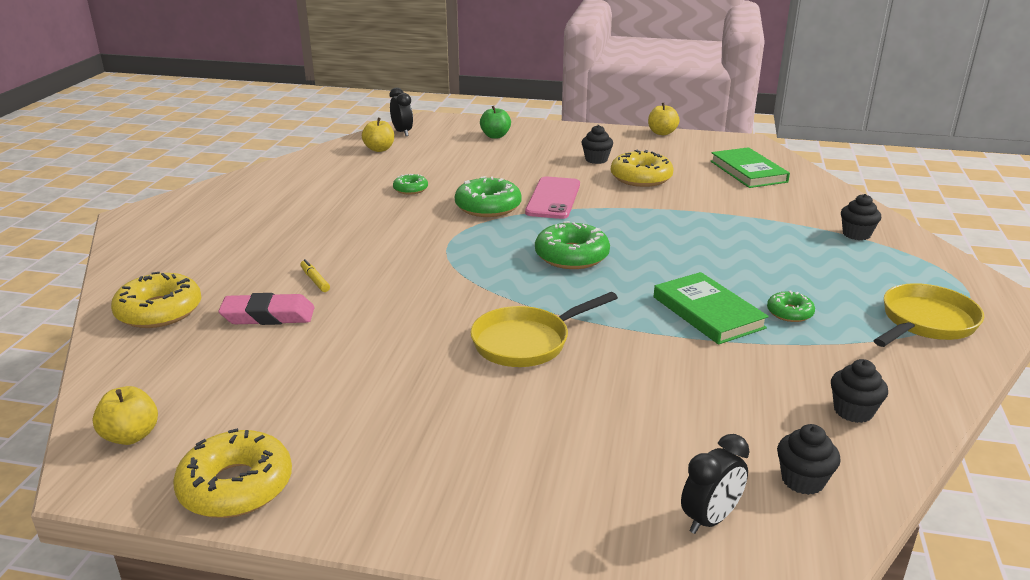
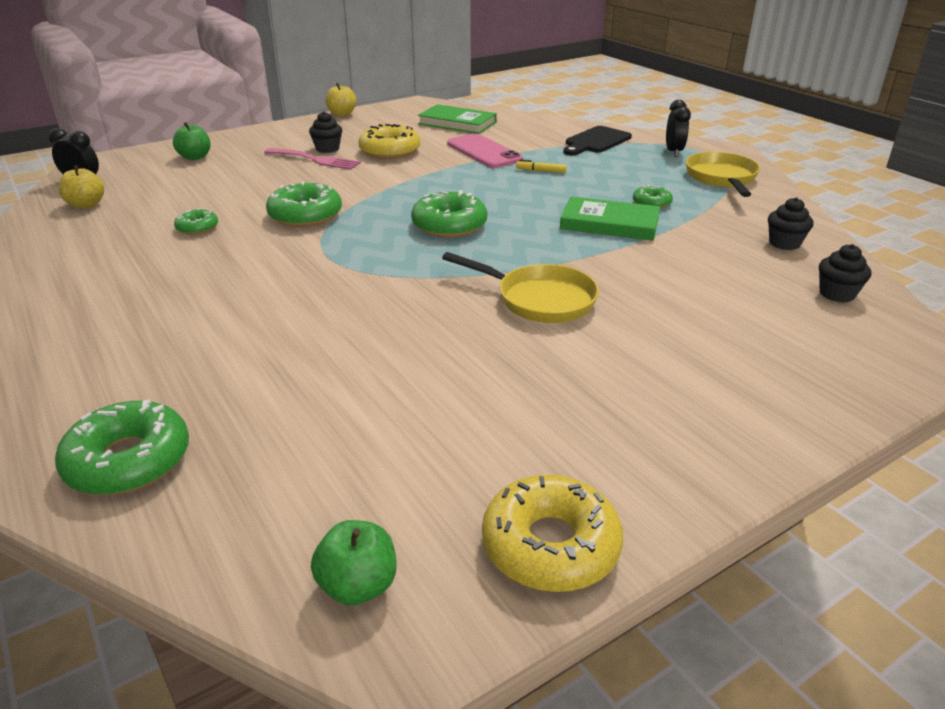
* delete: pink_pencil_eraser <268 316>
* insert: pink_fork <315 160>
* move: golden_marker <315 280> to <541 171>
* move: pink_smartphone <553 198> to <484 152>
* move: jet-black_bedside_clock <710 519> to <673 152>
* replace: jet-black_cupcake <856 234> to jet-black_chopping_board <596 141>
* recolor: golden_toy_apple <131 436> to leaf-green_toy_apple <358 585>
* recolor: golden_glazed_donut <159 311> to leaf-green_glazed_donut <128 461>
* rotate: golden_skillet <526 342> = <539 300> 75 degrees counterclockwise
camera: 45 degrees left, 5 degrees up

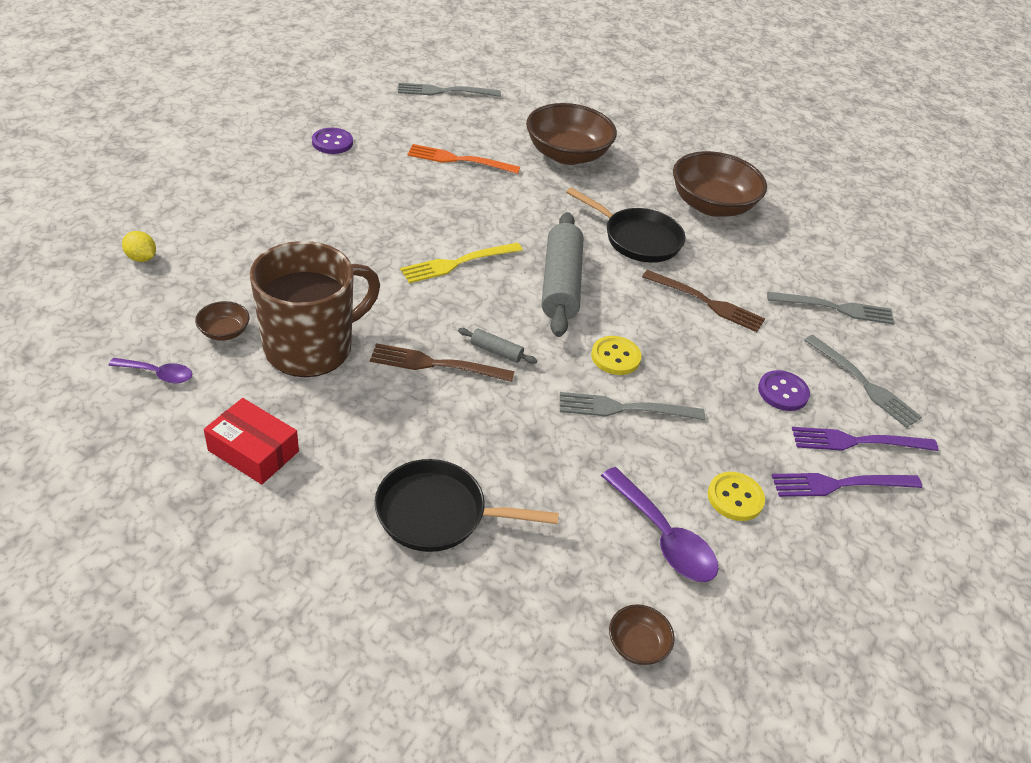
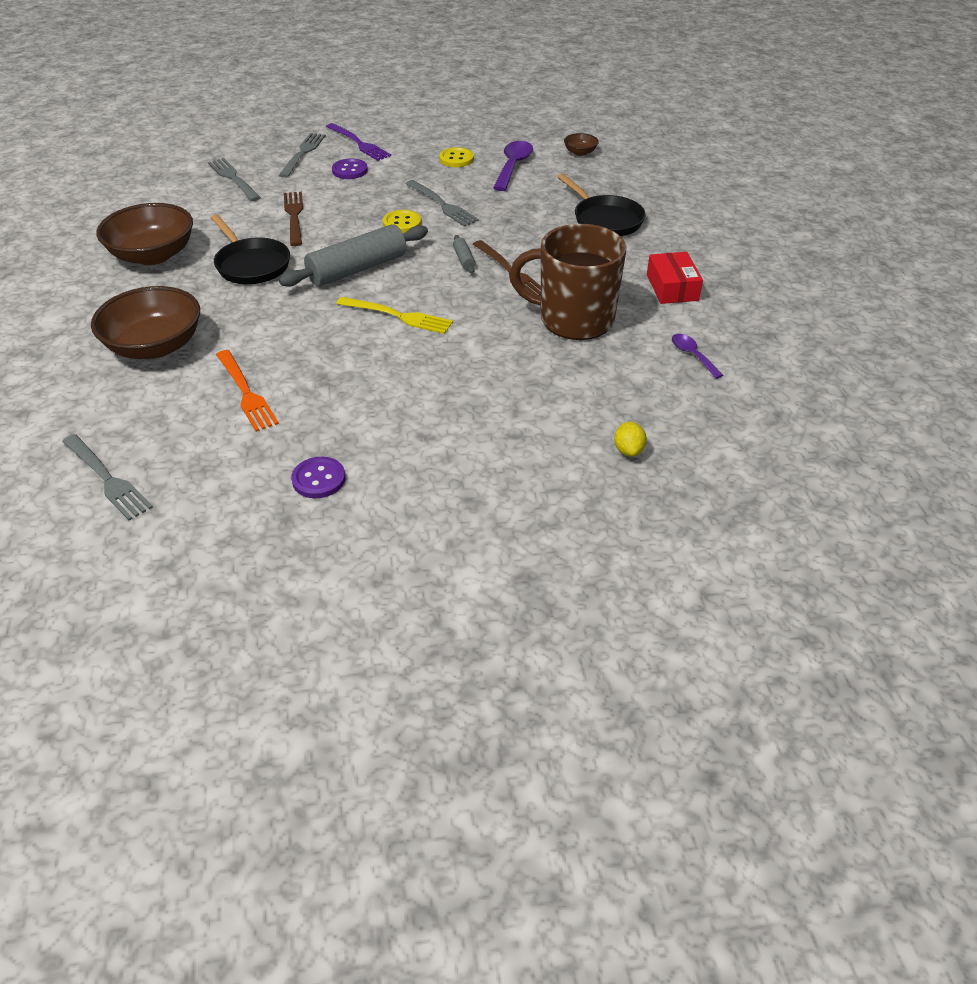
* delete: dark_brown_serving_bowl <224 332>
* delete: royal_purple_fork <840 484>
* rotate: jet-black_skillet <637 239> = <251 265> 150 degrees clockwise
camera: 125 degrees left, 0 degrees up

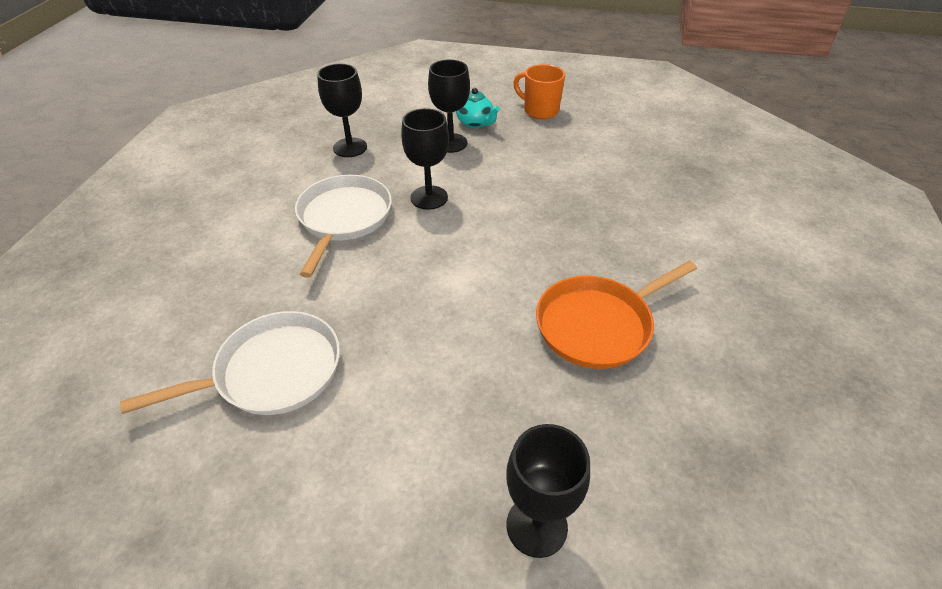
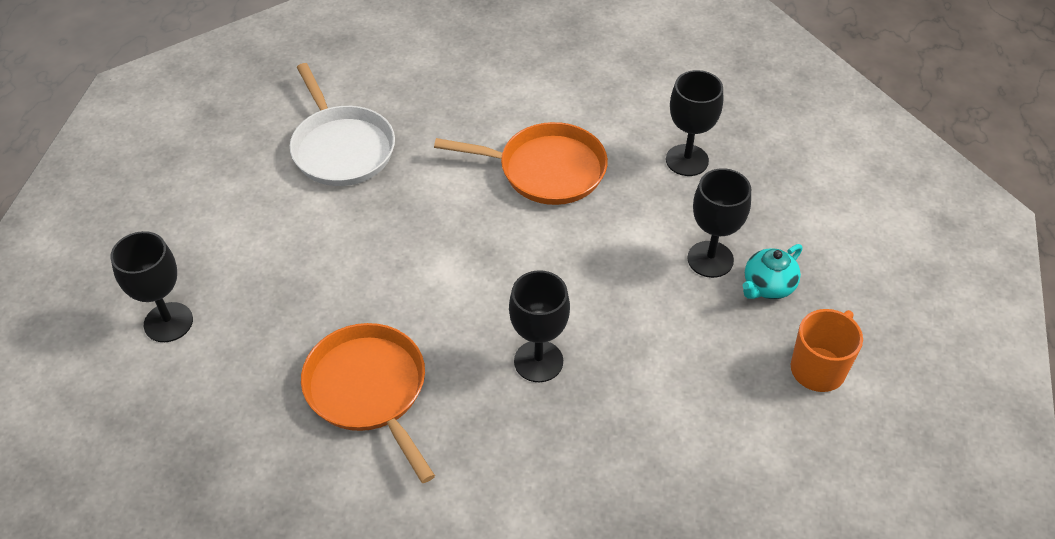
* move: jet-black_chalice <429 197> to <538 361>
* recolor: white_skillet <344 218> to bright_orange_skillet <546 170>
camera: 90 degrees right, 5 degrees up

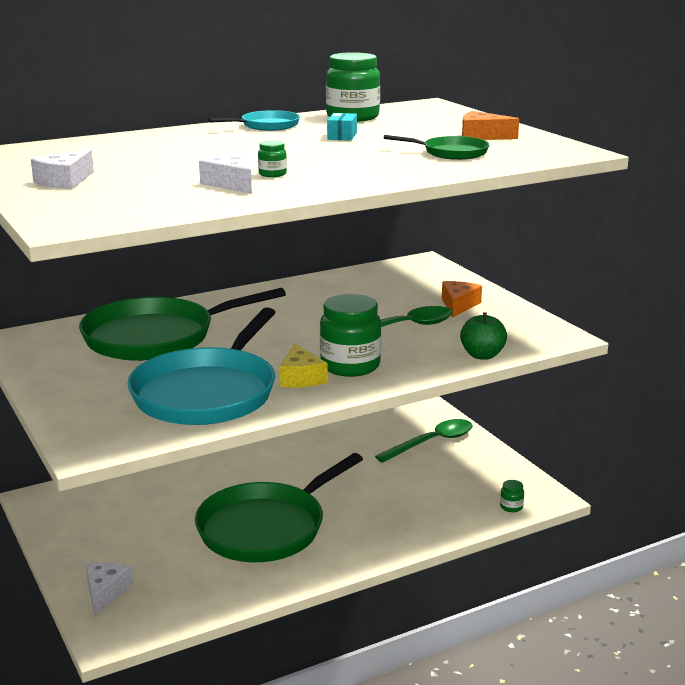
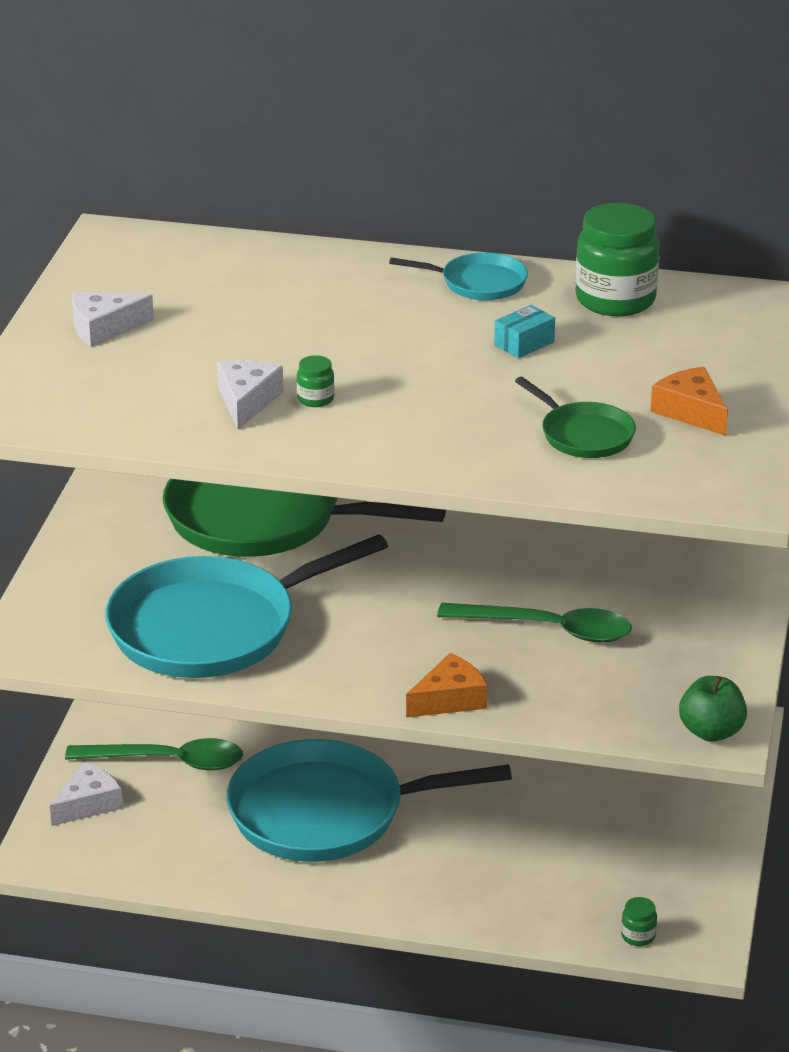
* delete: golden_piece_of_cheese <301 377>
* delete: leaf-green_preserve_jar <350 366>
* move: leaf-green_spoon <432 442> to <168 761>
* move: bright_orange_piece_of_cheese <458 305> to <449 699>
* move: leaf-green_toy_apple <482 355> to <711 732>
* recolor: leaf-green_skillet <266 528> to turquoise_skillet <326 813>
camera: 40 degrees right, 10 degrees up

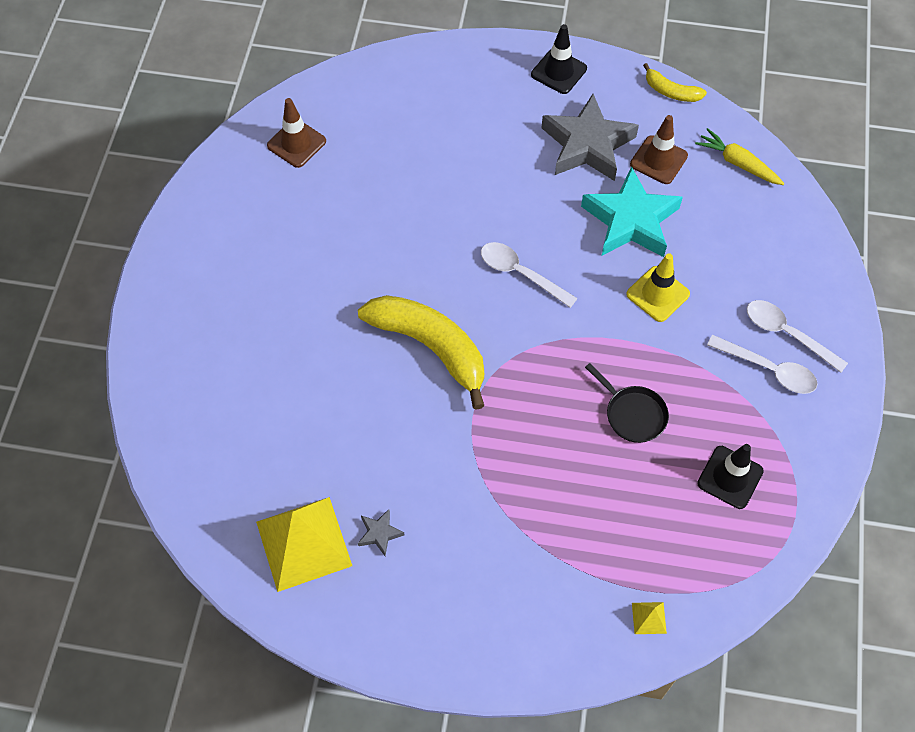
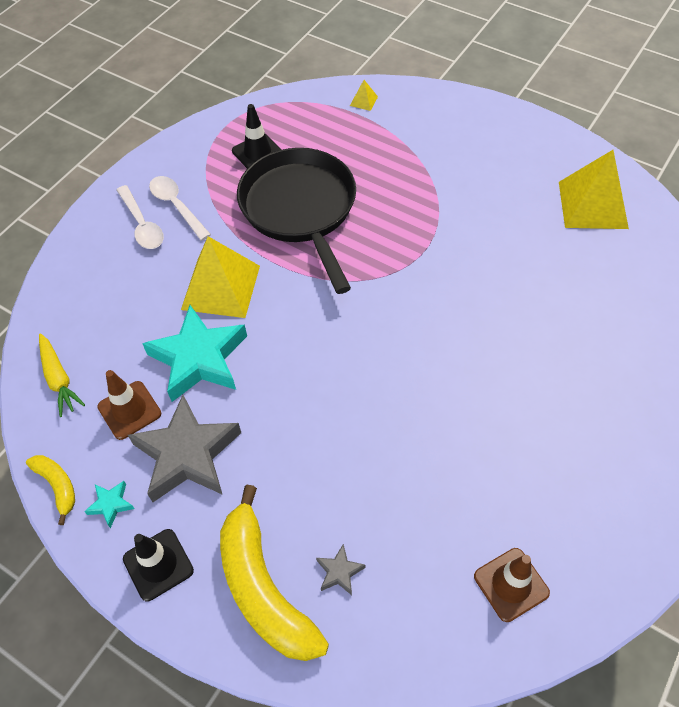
* delete: white_spoon <520 273>
* insert: turquoise_star <111 504>
* move: golden_banana_fruit <431 347> to <263 588>
* move: ash-grey_star <379 533> to <339 572>
* replace: golden_road_cone <657 294> to golden_pyramid <220 287>
* resize: jet-black_skillet <633 414> = <300 209> x2.32
camera: 155 degrees left, 5 degrees down

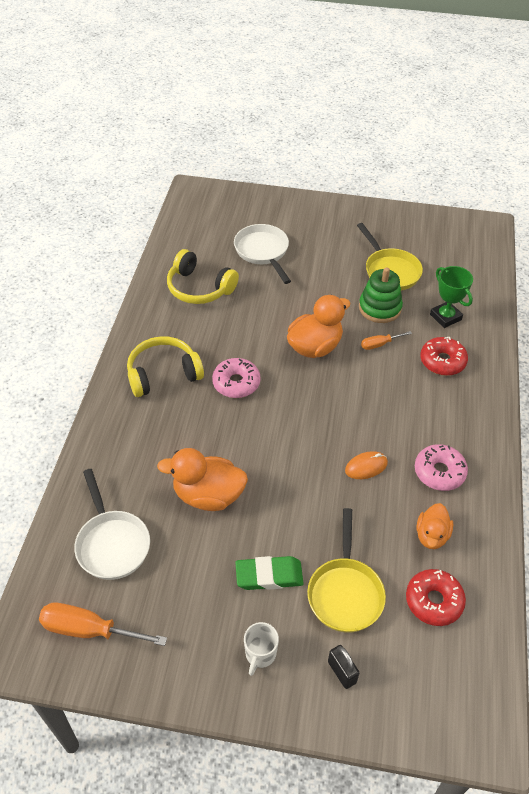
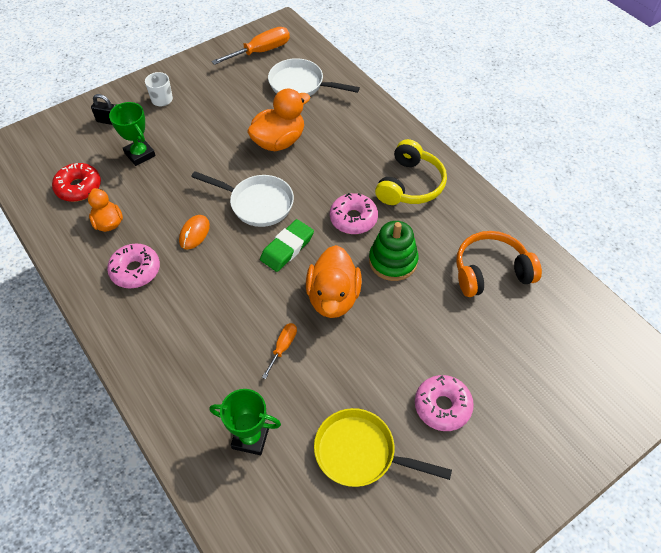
* delete: red_glazed_donut <442 361>
* insert: pink_glazed_donut <442 406>
* move: white_skillet <263 252> to <257 203>
* move: leaf-green_pencil_eraser <269 575> to <287 248>
* move: leaf-green_stacking_rings <379 308> to <393 261>
* replace: golden_skillet <345 592> to leaf-green_trophy <140 154>
* recolor: golden_headphones <199 288> to bright_orange_headphones <491 272>
camera: 135 degrees right, 5 degrees up

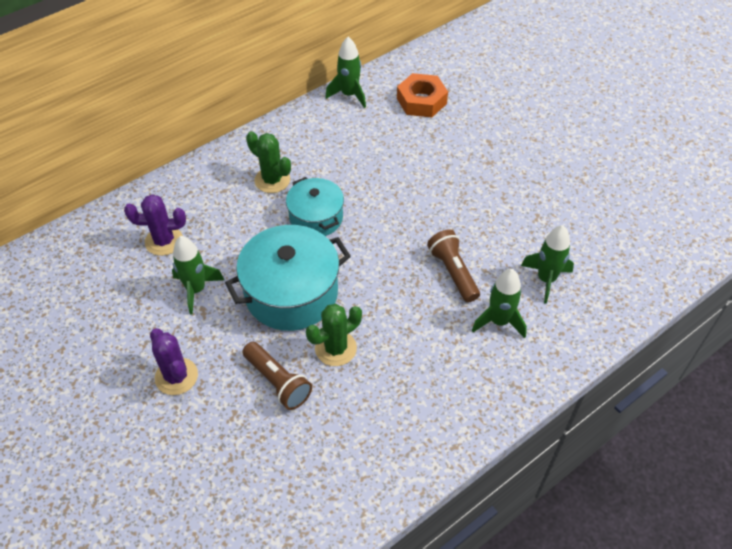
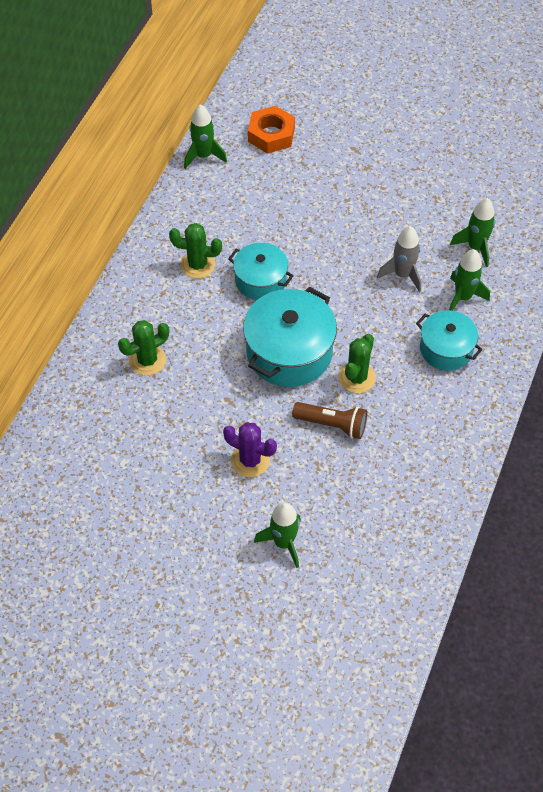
* insert: turquoise_cooking_pot <446 349>
* move: leaf-green_spaceship <196 290> to <283 543>
* replace: dark_brown_pocket_torch <453 272> to ash-grey_spaceship <402 275>
* recolor: royal_purple_saguaro_cactus <164 241> to leaf-green_saguaro_cactus <147 360>
camera: 30 degrees left, 5 degrees up

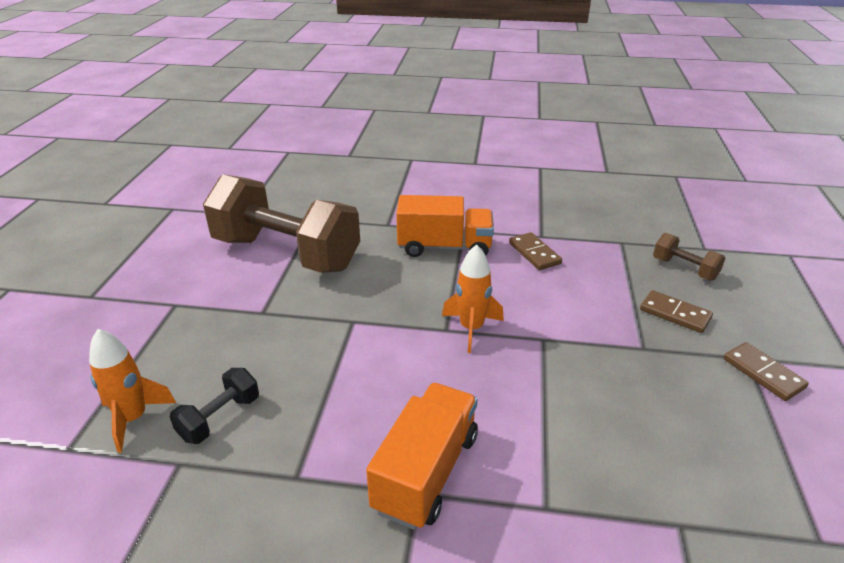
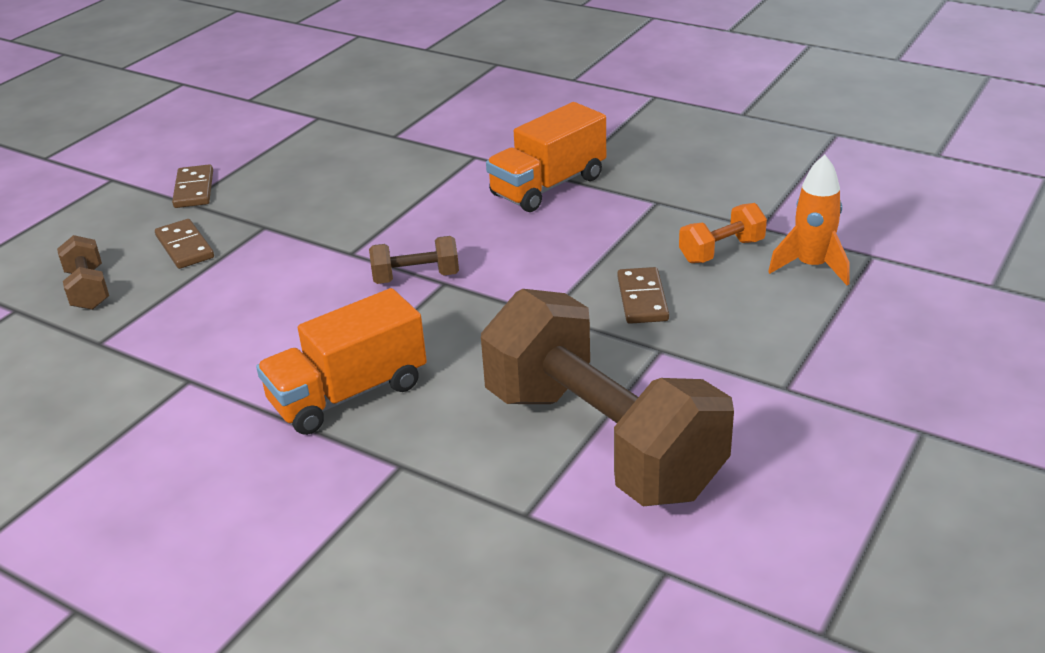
* move: dark_brown_domino_piece <534 253> to <642 299>
* replace: bright_orange_spaceship <471 328> to dark_brown_free_weight <416 277>
* recolor: jet-black_free_weight <220 418> to bright_orange_free_weight <721 251>
* rotate: bright_orange_lorry <444 247> = <348 394> 60 degrees counterclockwise
camera: 155 degrees left, 0 degrees up

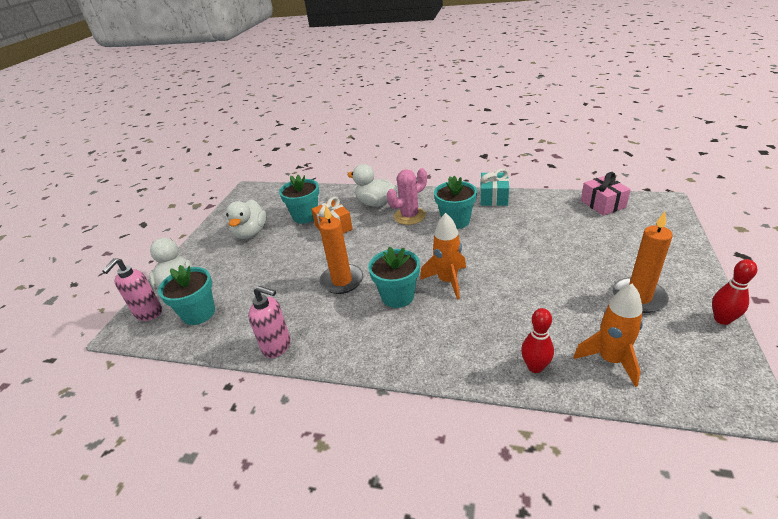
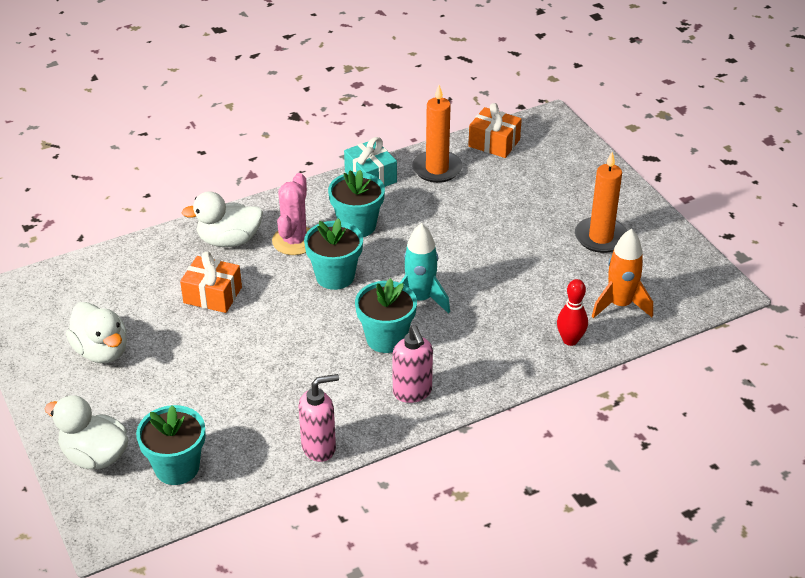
* delete: red_tenpin <722 319>
* move: pink_soap_pump <148 313> to <412 392>
* move: turquoise_potted_plant <305 216> to <335 276>
* move: bright_orange_wax_candle <342 281> to <437 169>
* recolor: bright_orange_spaceship <447 281> to turquoise_spaceship <420 299>
* recolor: pink_present <602 204> to bright_orange_present <494 143>
camera: 45 degrees left, 5 degrees up

